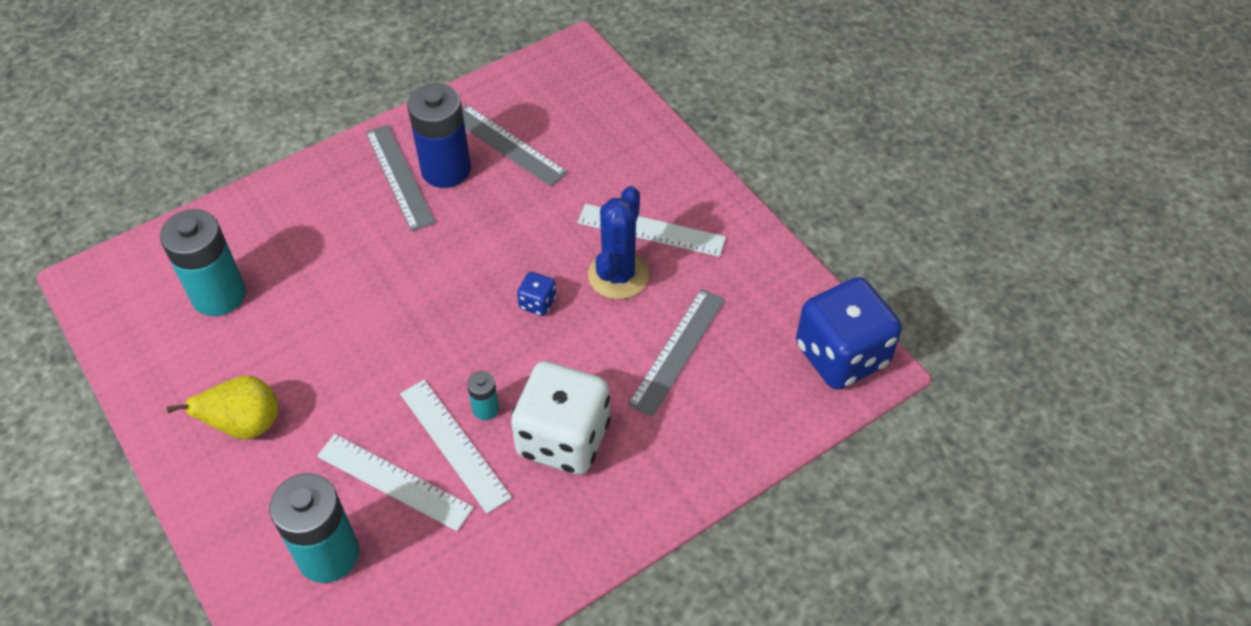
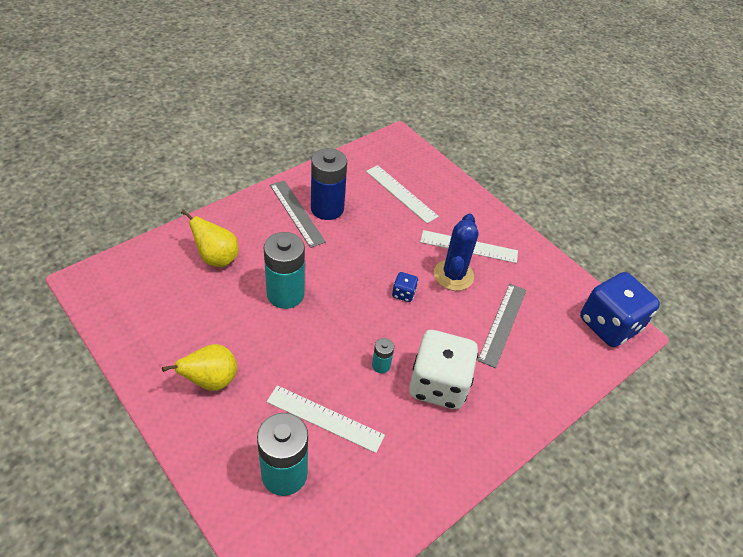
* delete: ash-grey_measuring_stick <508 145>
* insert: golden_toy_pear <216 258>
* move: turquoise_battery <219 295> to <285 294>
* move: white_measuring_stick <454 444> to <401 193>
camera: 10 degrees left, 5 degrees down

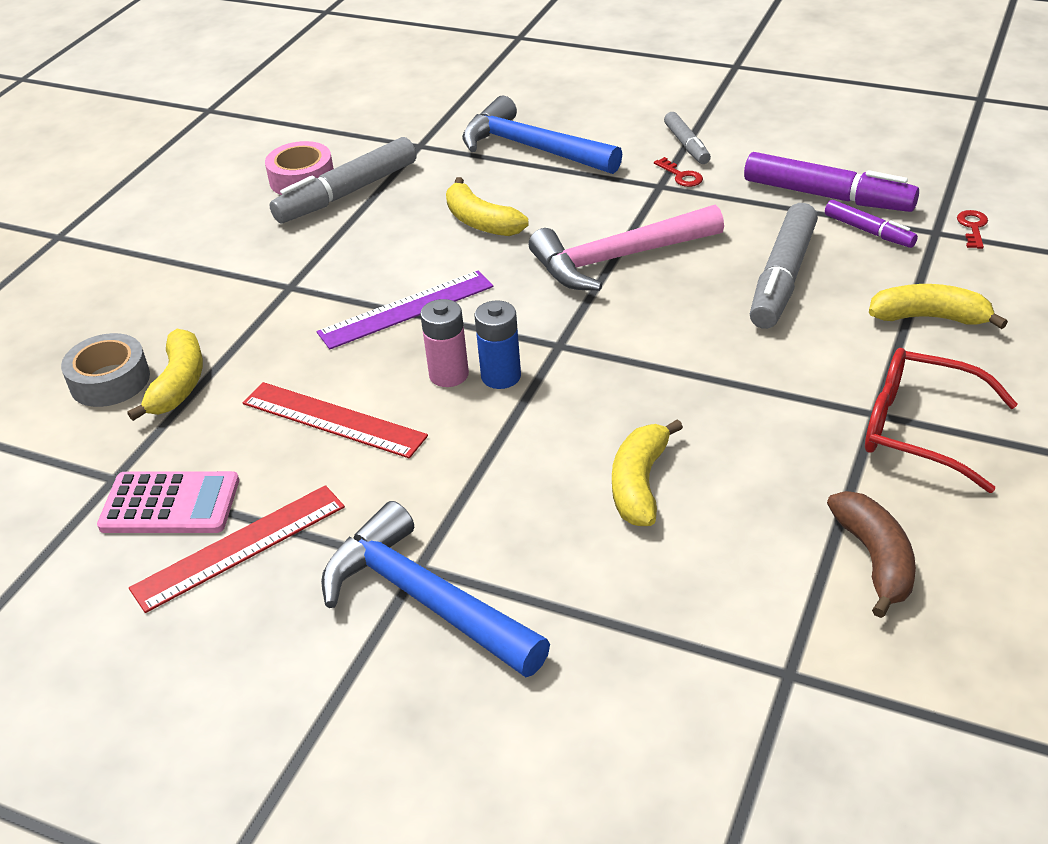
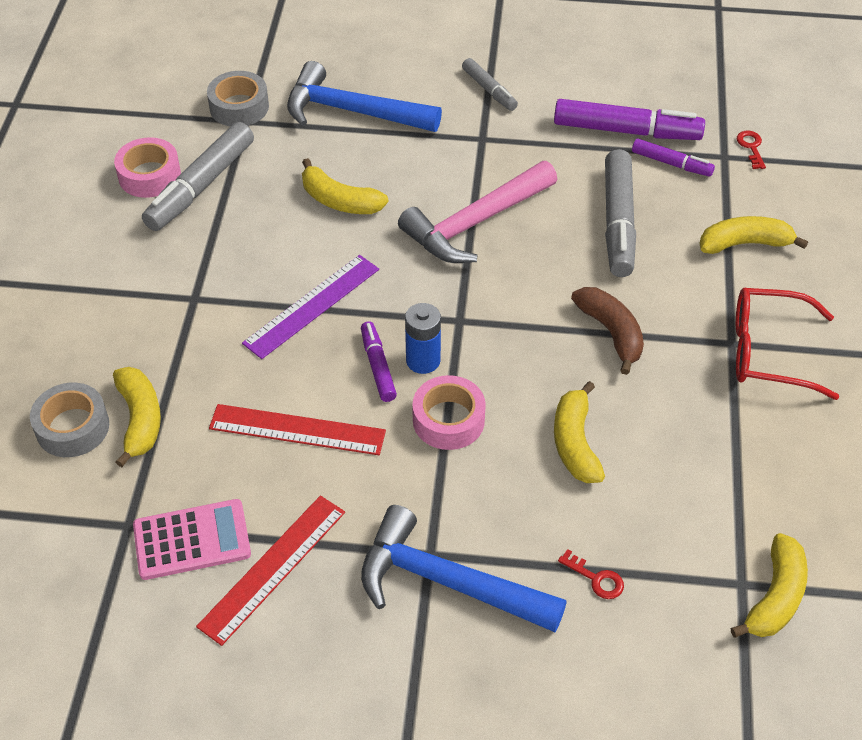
* insert: ash-grey_tape <239 107>
* insert: pink_tape <448 420>
* insert: golden_banana_fruit <775 597>
* move: red_door_key <681 176> to <596 578>
* move: dark_brown_banana_fruit <875 559> to <611 333>
* replace: pink_battery <449 375> to royal_purple_marker <378 367>
camera: 20 degrees left, 10 degrees up

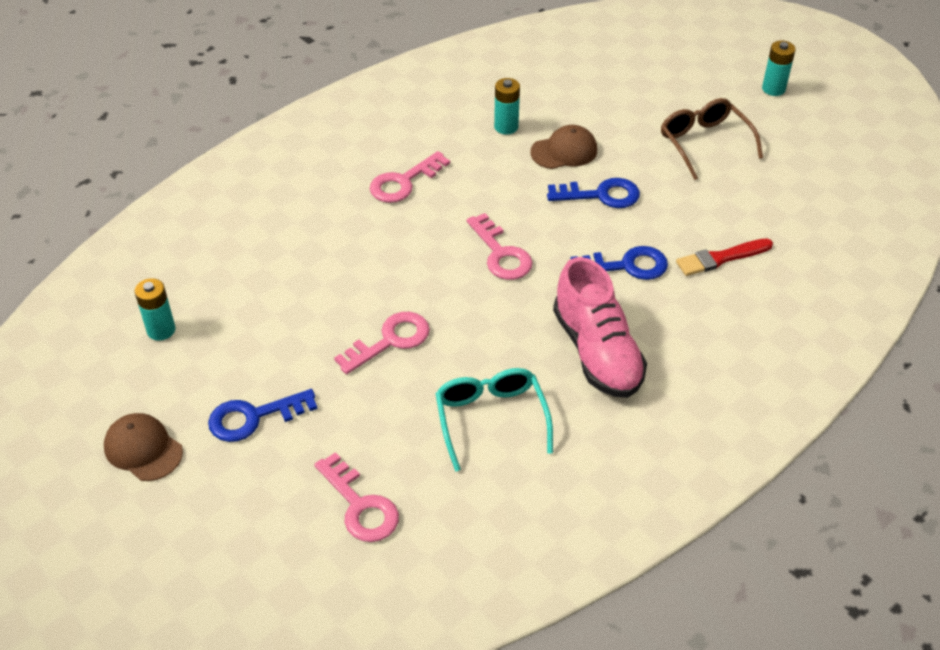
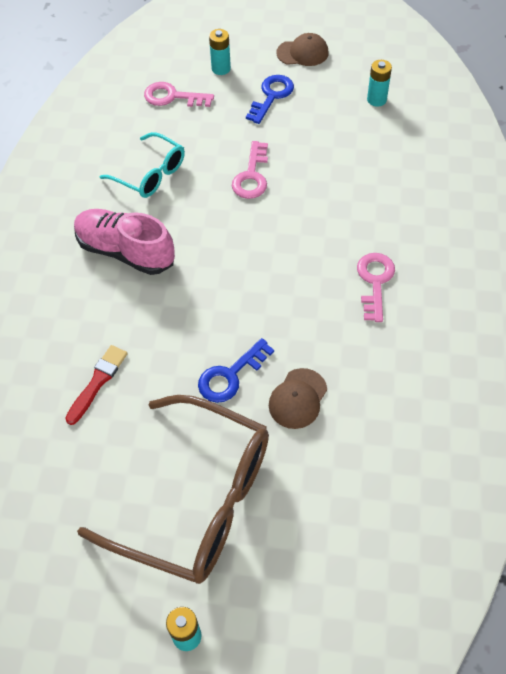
* delete: pink_door_key <501 254>
* delete: cobalt_door_key <627 265>
* move: turquoise_battery <506 127> to <221 68>
* resize: dark_brown_eyeglasses <704 143> = <196 499> x1.86
camera: 140 degrees right, 10 degrees up

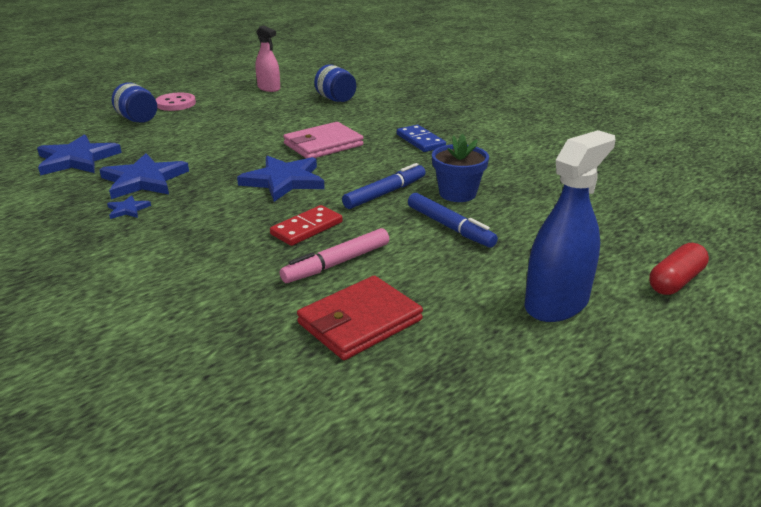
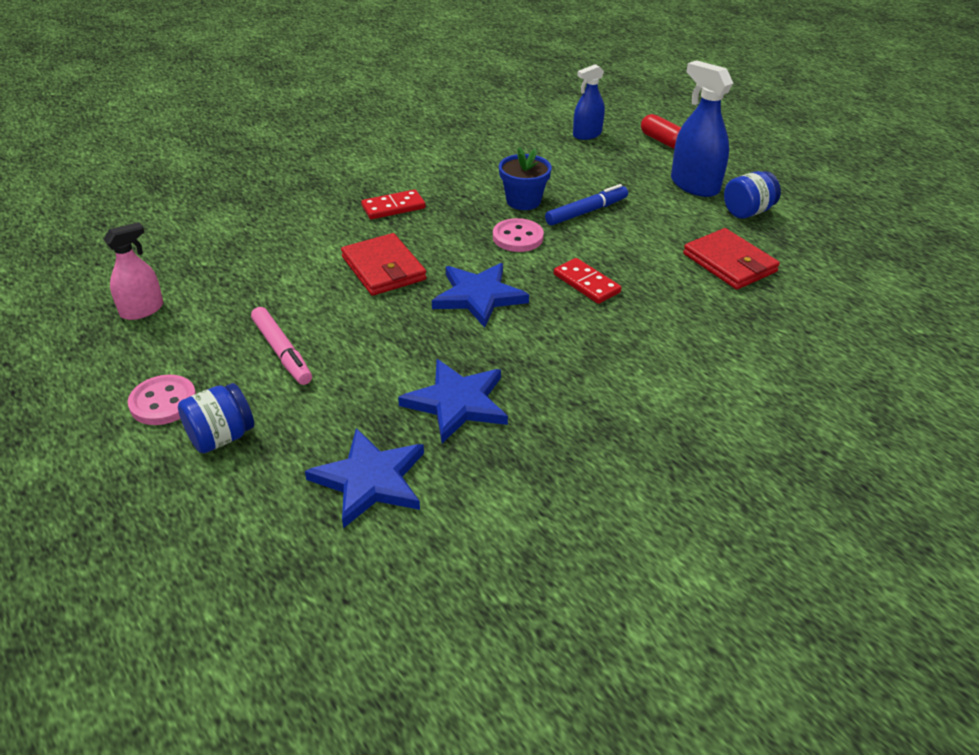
* delete: cobalt_star <128 209>
* insert: cobalt_spray_bottle <587 134>
* move: pink_marker <337 263> to <282 352>
* move: cobalt_preserve_jar <336 99> to <747 212>
* replace: cobalt_marker <385 193> to pink_sewing_button <518 237>
* recolor: pink_billfold <323 144> to red_billfold <383 268>
* recolor: cobalt_domino_piece <420 141> to red_domino_piece <393 207>
camera: 85 degrees left, 10 degrees up

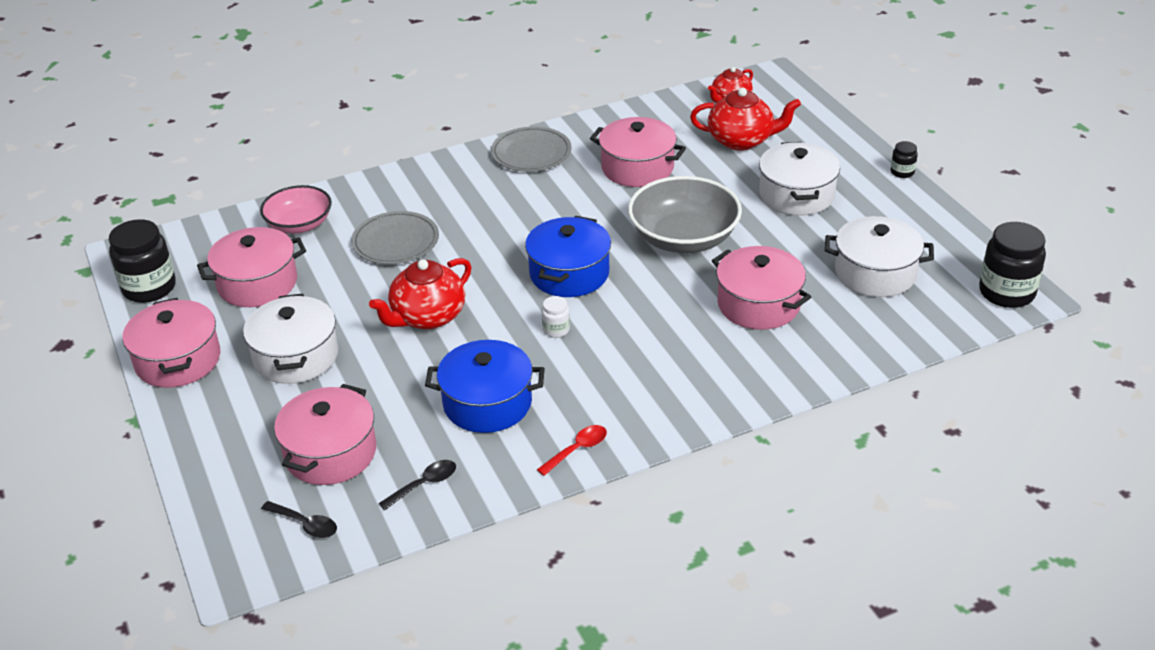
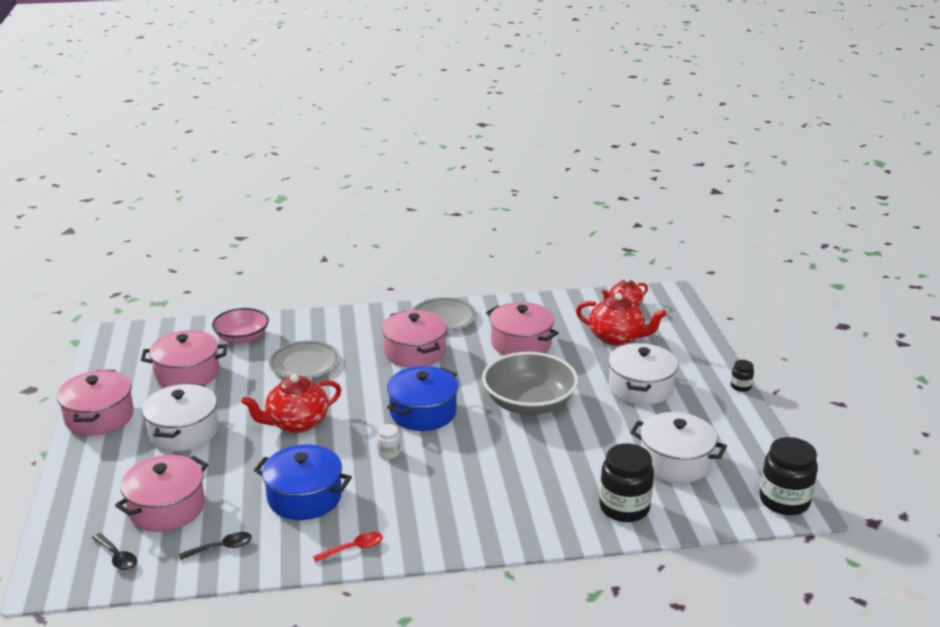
* move: jet-black_preserve_jar <149 288> to <624 508>
* move: pink_cooking_pot <758 304> to <415 352>
camera: 15 degrees right, 10 degrees down

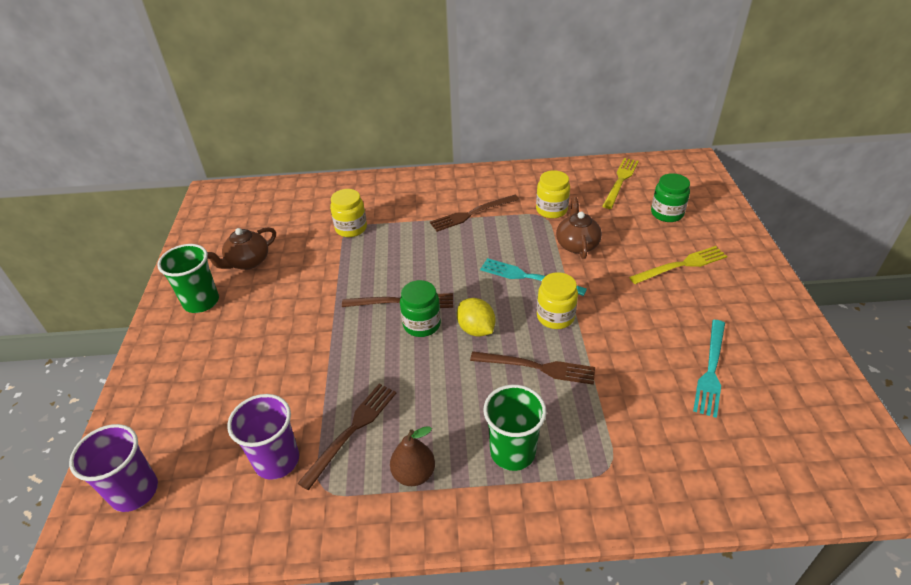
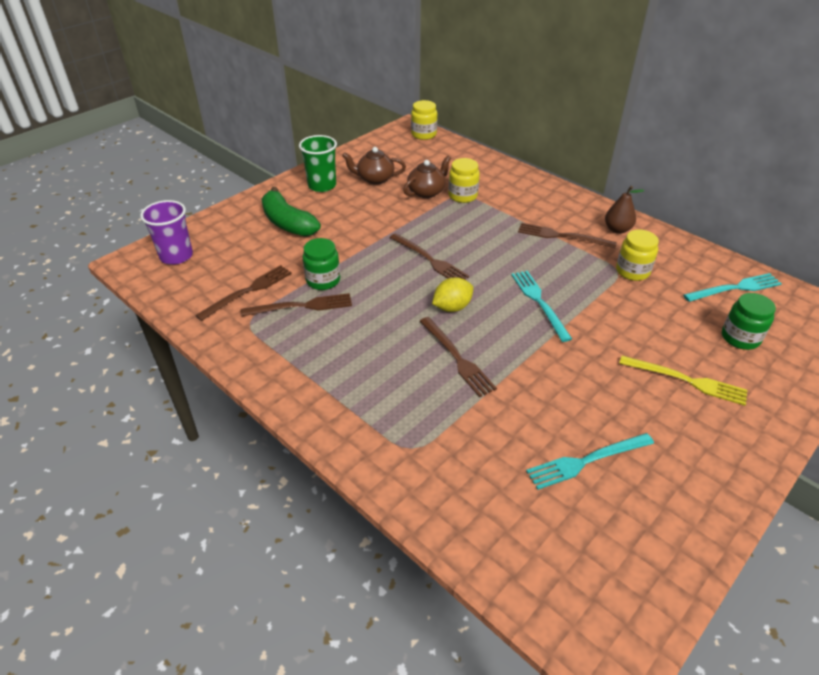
* delete: leaf-green_cup <512 452>
* insert: leaf-green_banana_fruit <288 223>
* move: dark_brown_toy_pear <414 474> to <617 229>
* move: leaf-green_preserve_jar <422 324> to <323 280>
* move: golden_preserve_jar <555 317> to <423 134>
* move: dark_brown_china_teapot <577 244> to <426 192>
* replace: royal_purple_cup <277 460> to dark_brown_fork <248 291>
* recolor: golden_fork <620 181> to turquoise_fork <735 288>
* rotate: golden_toy_lemon <476 329> = <452 307> 45 degrees clockwise
camera: 45 degrees right, 0 degrees up

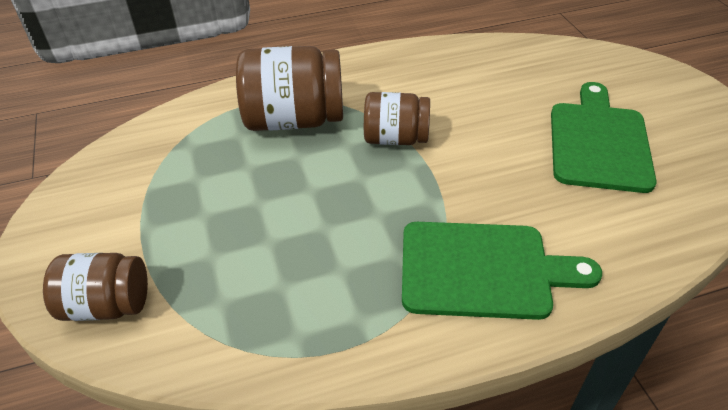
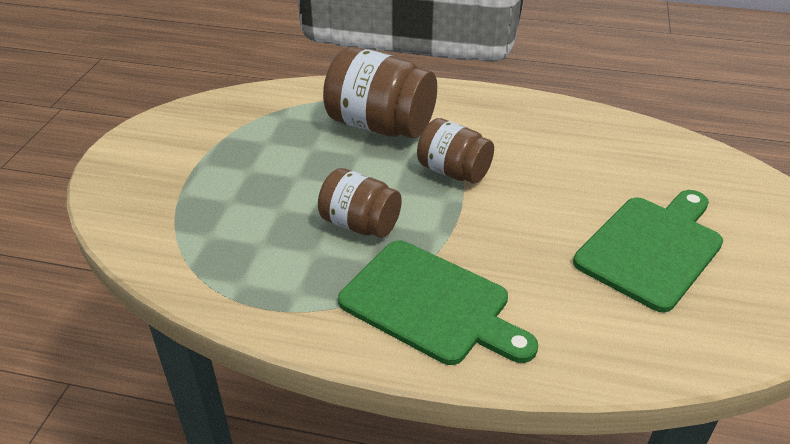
* move: dark_brown_preserve_jar <107 305> to <360 224>
camera: 30 degrees right, 5 degrees down

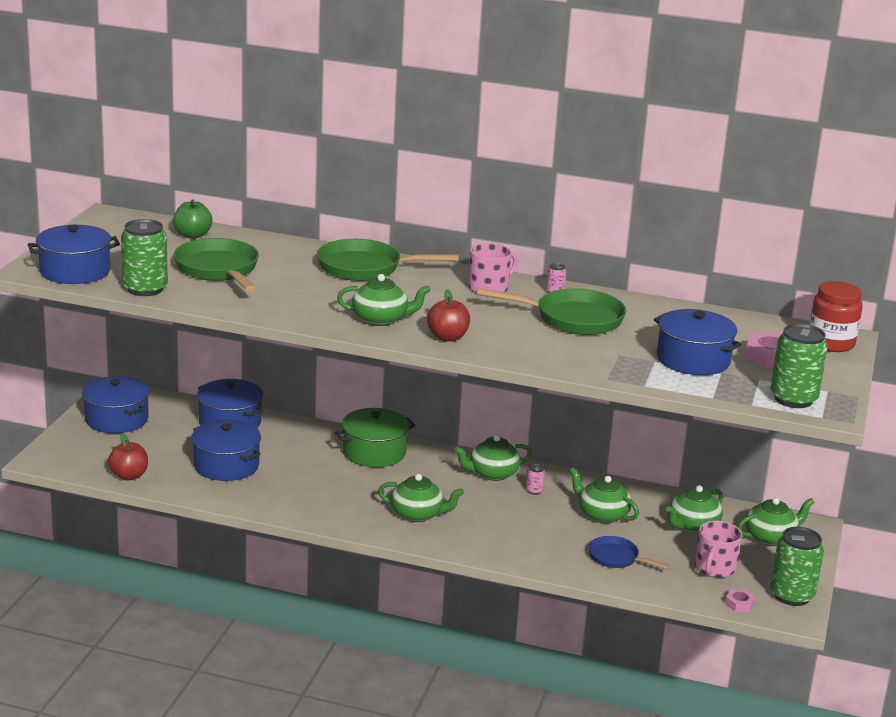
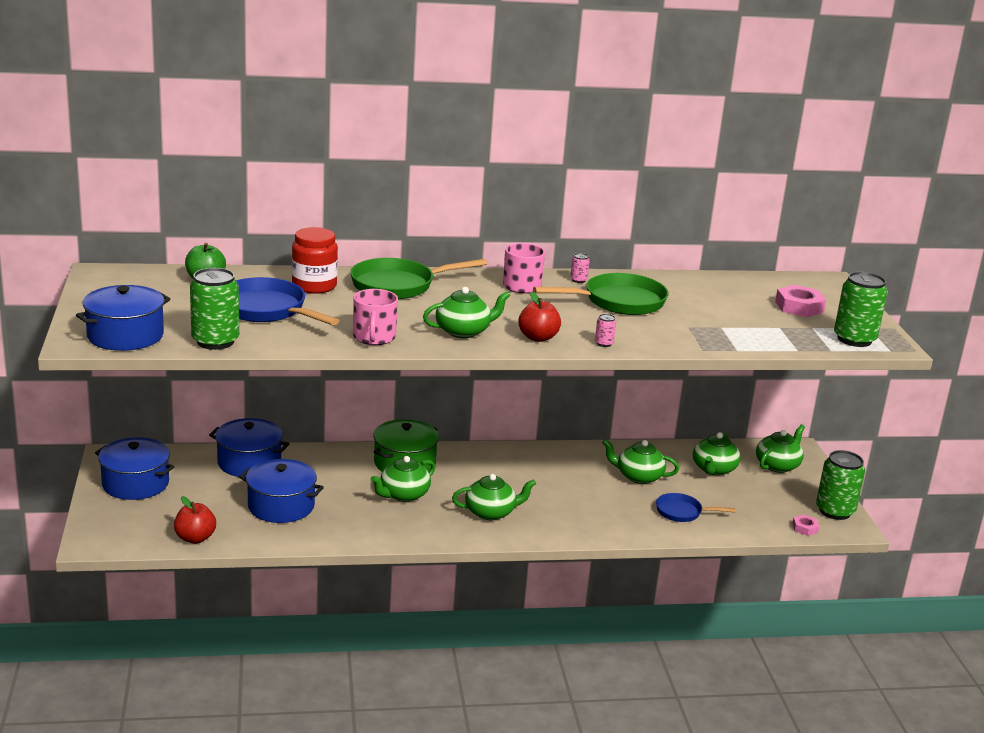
* delete: cobalt_cooking_pot <693 360>
* move: leaf-green_china_teapot <492 474> to <403 495>
* move: pink_can <534 491> to <604 343>
* move: pink_mug <714 568> to <374 337>
* move: red_preserve_jar <831 343> to <314 286>
* recolor: leaf-green_skillet <218 270> to cobalt_skillet <266 310>
camera: 25 degrees left, 0 degrees up

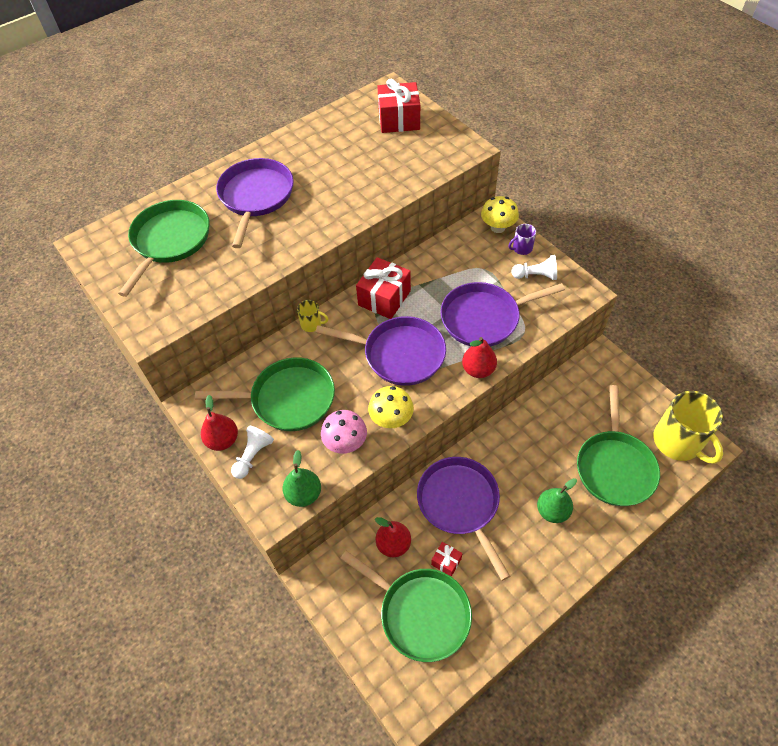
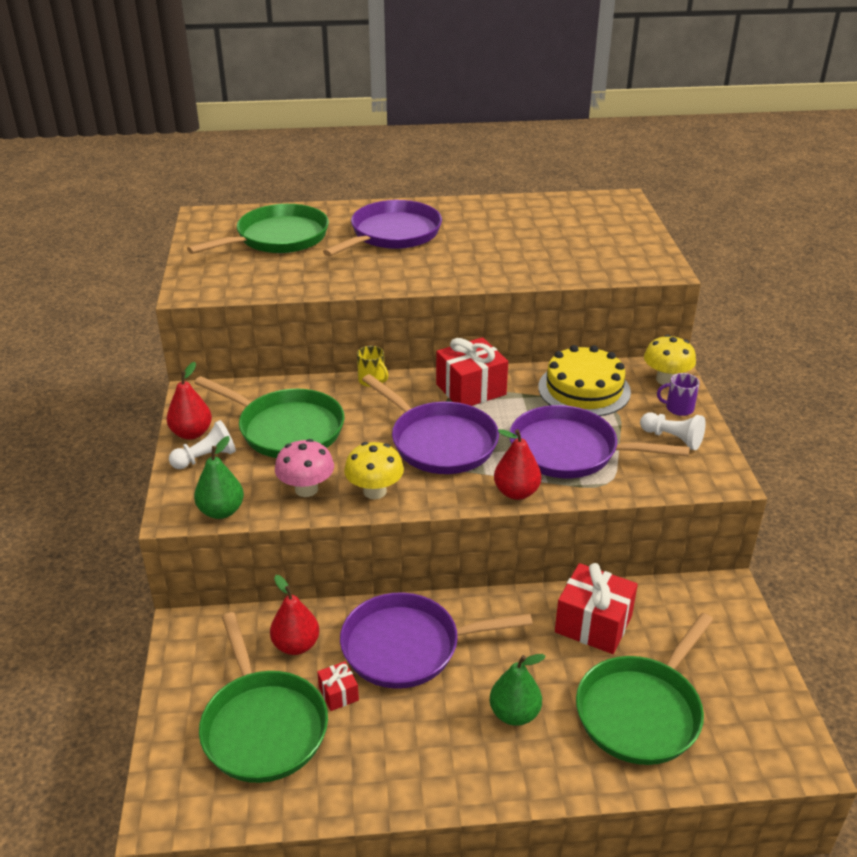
* delete: golden_mug <678 442>
* insert: golden_cake <584 389>
* move: red_present <399 120> to <593 624>
* rotate: royal_purple_skillet <460 503> = <407 647> 105 degrees counterclockwise
camera: 30 degrees right, 20 degrees down

